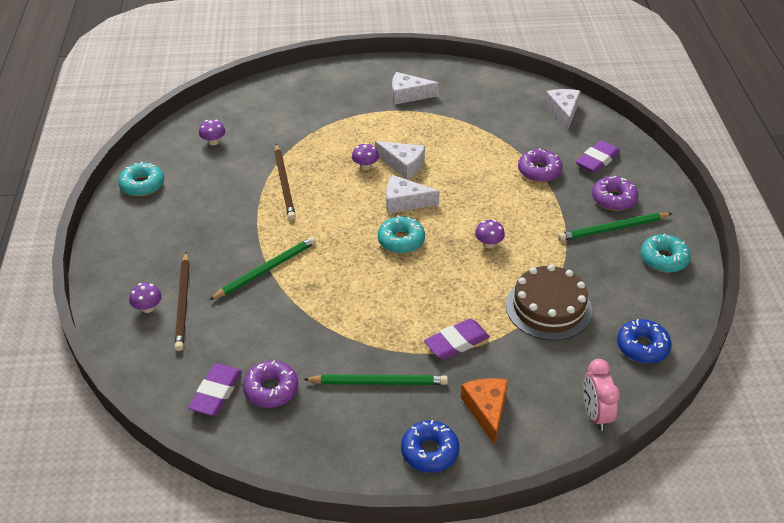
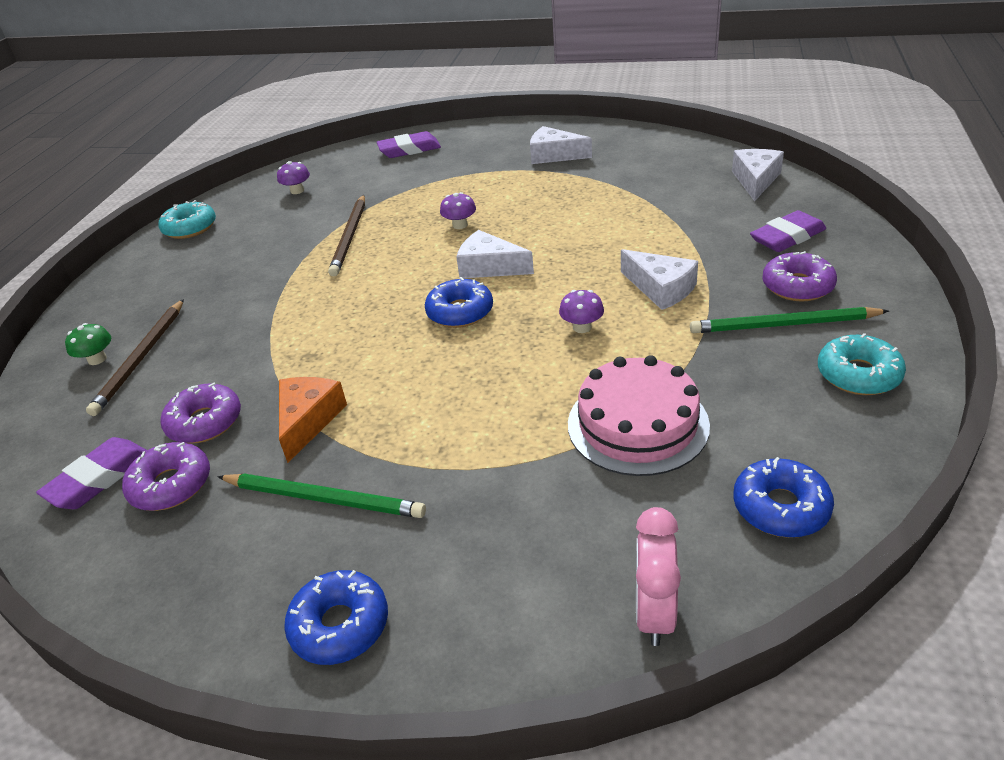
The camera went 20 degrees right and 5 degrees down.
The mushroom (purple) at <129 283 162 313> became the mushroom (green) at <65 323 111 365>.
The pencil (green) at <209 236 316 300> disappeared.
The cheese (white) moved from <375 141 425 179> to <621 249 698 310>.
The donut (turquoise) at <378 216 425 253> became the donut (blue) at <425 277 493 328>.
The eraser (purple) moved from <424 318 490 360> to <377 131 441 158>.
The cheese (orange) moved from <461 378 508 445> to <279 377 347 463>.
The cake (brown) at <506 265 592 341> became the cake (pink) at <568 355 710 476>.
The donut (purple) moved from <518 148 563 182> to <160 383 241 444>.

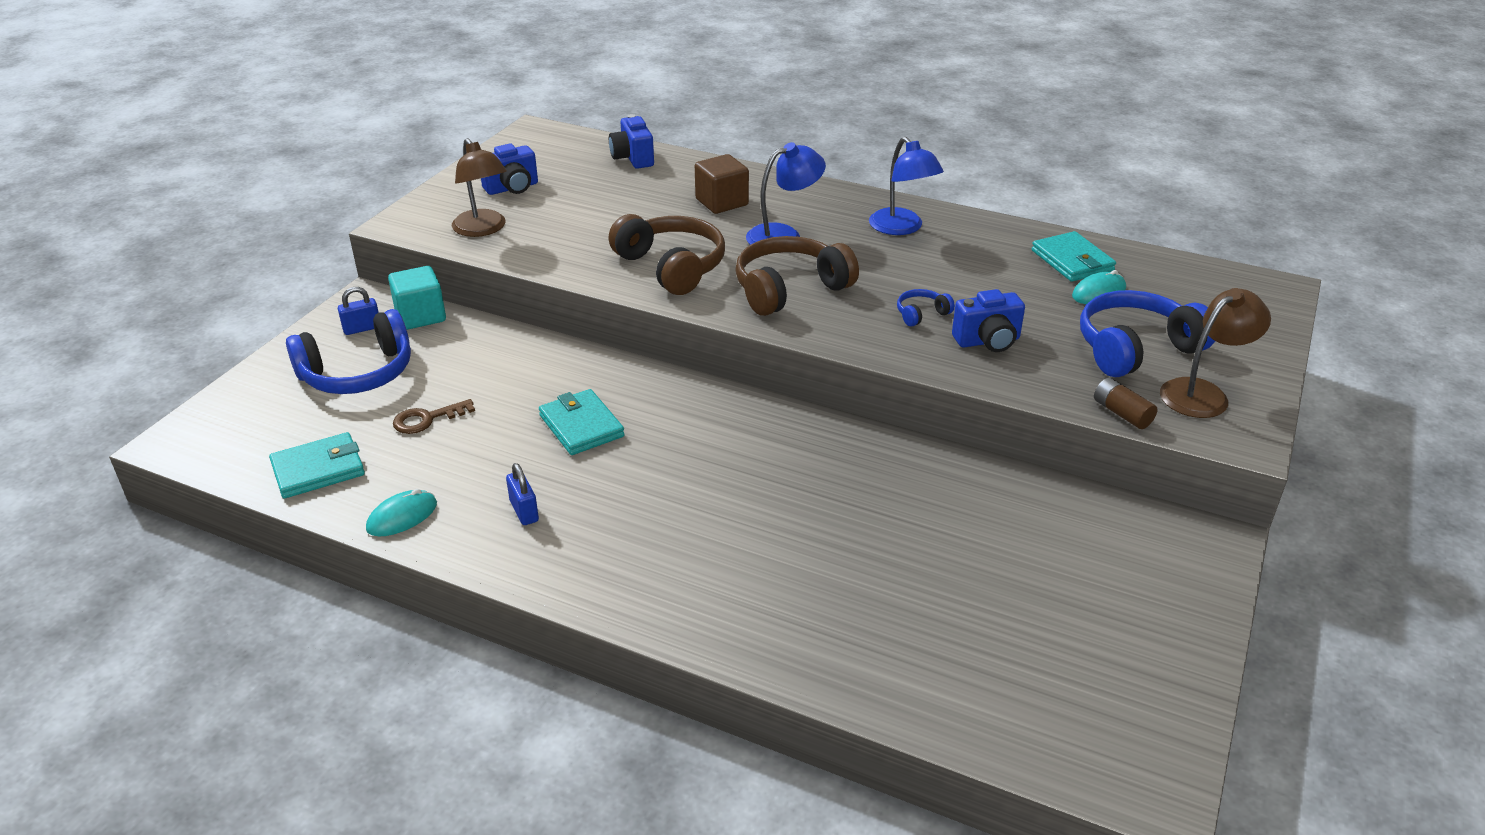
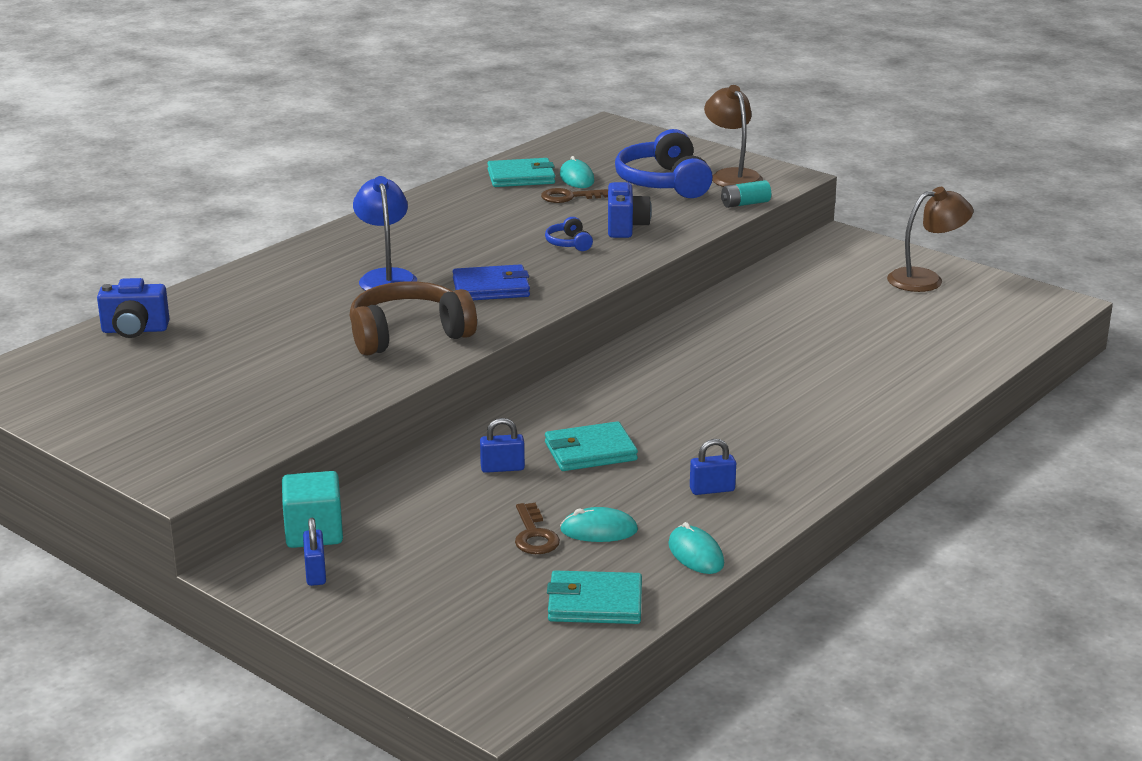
The camera went 75 degrees left and 10 degrees down.
The wallet (turquoise) at <269 432 365 498> turned 75 degrees counterclockwise.
The headphones (blue) at <286 309 411 394> disappeared.
The lamp (brown) moved from <452 138 507 237> to <887 187 974 292>.
The camera (blue) at <481 143 538 195> disappeared.
The cube (brown) at <695 154 749 214> disappeared.
The headphones (brown) at <735 236 859 316> was replaced by the wallet (blue) at <453 264 530 300>.
The lamp (blue) at <869 137 944 235> disappeared.
The battery (brown) at <1094 378 1157 429> became the battery (turquoise) at <721 180 771 208>.
The padlock (blue) at <480 418 525 473> appeared.
The key (brown) at <541 188 608 203> appeared.
The mouse (turquoise) at <560 507 638 542> appeared.

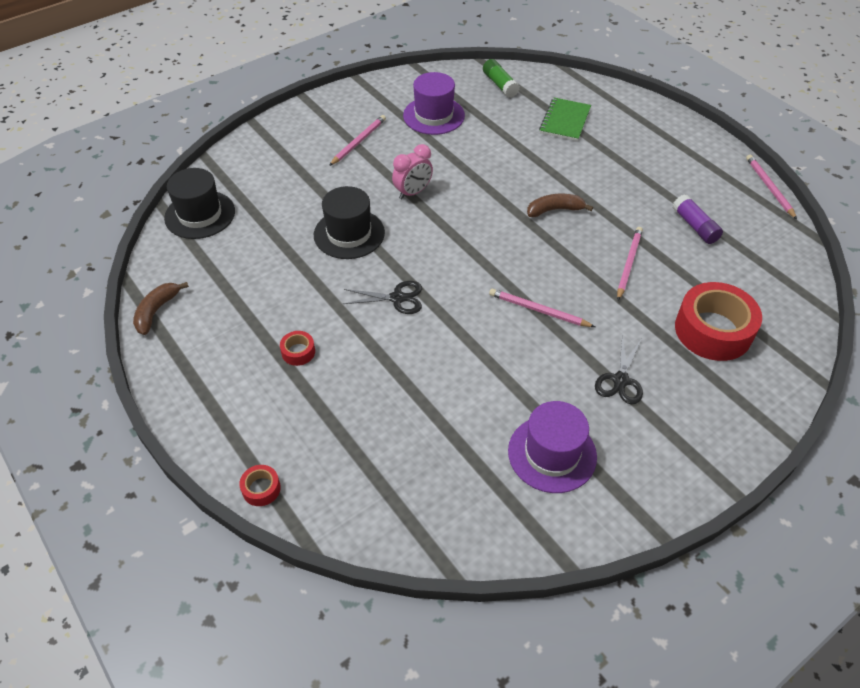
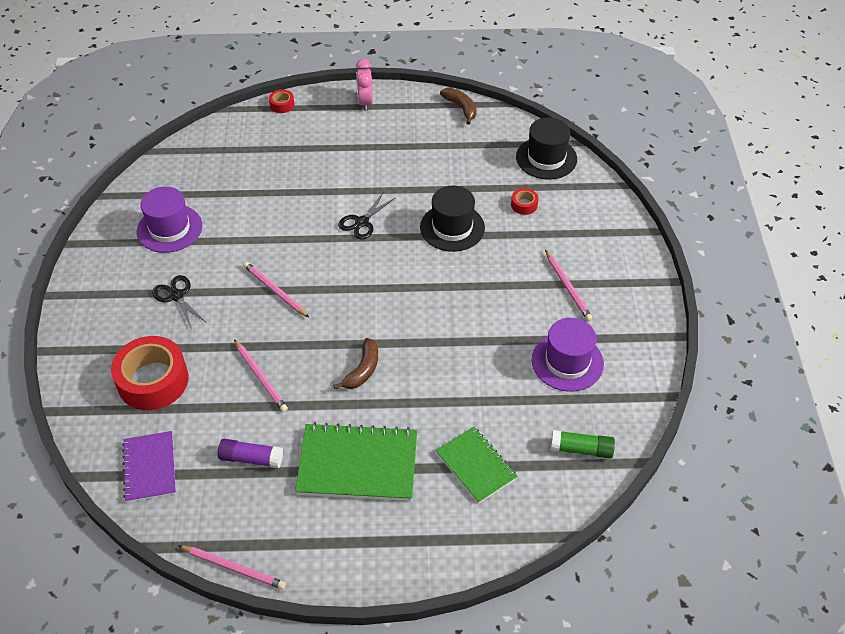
The camera went 125 degrees right and 0 degrees up.
The tape (red) moved from <280 331 315 366> to <511 188 539 215>.
The clock (pink) moved from <392 144 433 199> to <356 59 373 111>.
The pencil (pink) at <489 289 595 327> turned 105 degrees counterclockwise.
The notebook (purple) at <122 431 176 502> appeared.
The notebook (green) at <295 422 417 501> appeared.

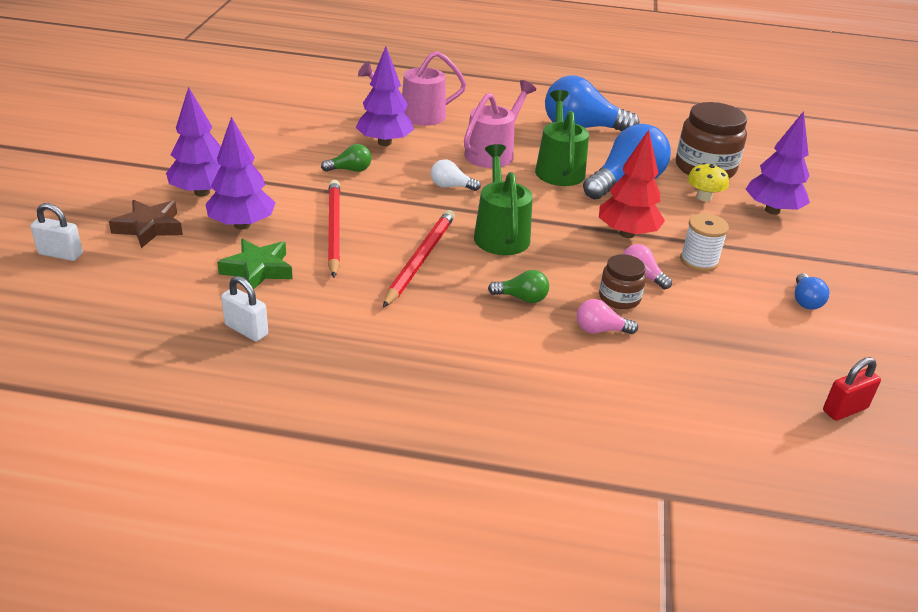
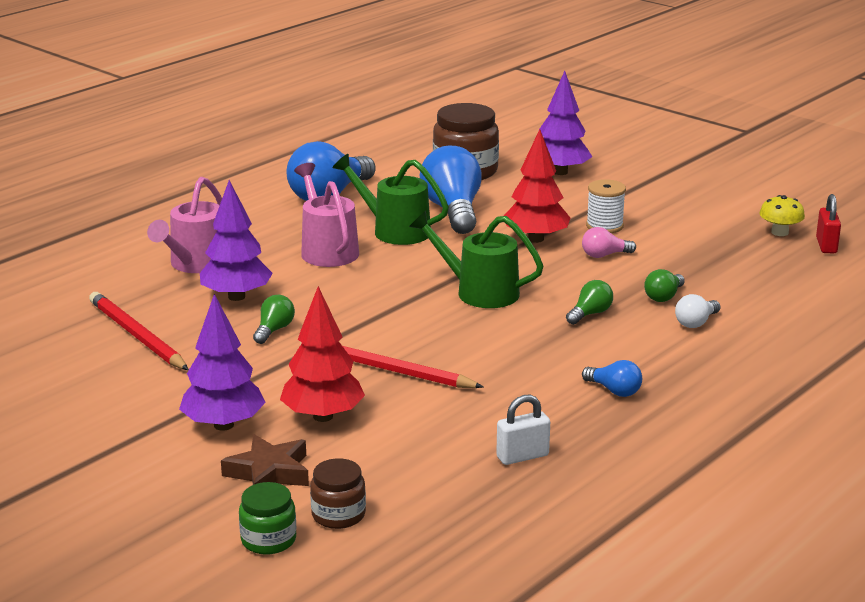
The camera went 55 degrees left and 10 degrees down.
The padlock (white) at <30 203 83 261> was replaced by the jar (green) at <239 482 296 555>.
The tree (purple) at <205 116 276 230> became the tree (red) at <280 286 365 422>.
The star (green) at <217 239 293 289> disappeared.
The pencil (red) moved from <383 210 455 308> to <89 292 189 370>.
The light bulb (white) moved from <431 159 481 191> to <675 294 721 328>.
The light bulb (pink) at <577 299 638 334> became the light bulb (green) at <644 269 685 302>.
The jar (brown) moved from <599 254 646 309> to <310 458 366 529>.
The mushroom (yellow) moved from <688 163 729 201> to <759 195 805 236>.
The light bulb (blue) moved from <795 273 830 310> to <582 360 642 397>.

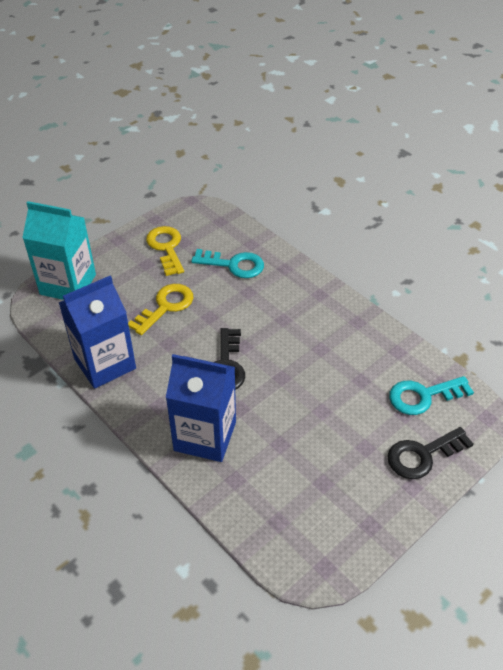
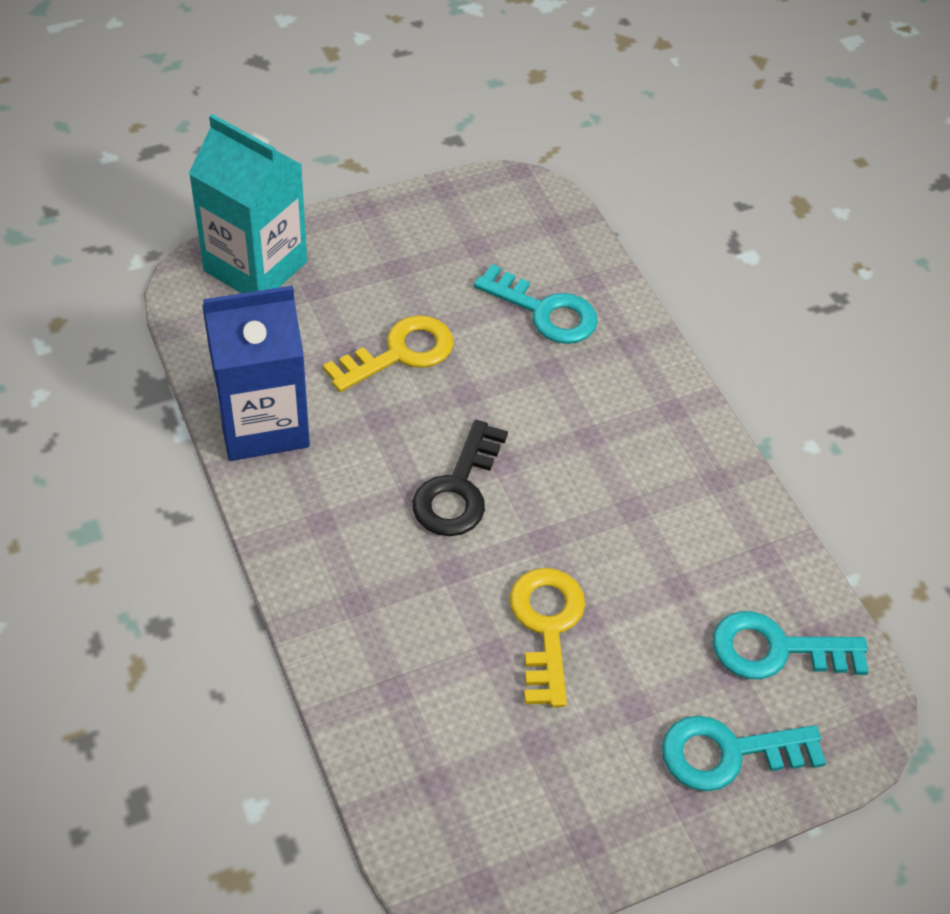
The camera went 15 degrees right and 5 degrees up.
The key (yellow) moved from <146 226 184 276> to <509 568 585 707>.
The carton (blue) at <166 354 236 462> disappeared.
The key (black) at <387 427 474 479> became the key (turquoise) at <662 716 826 791>.

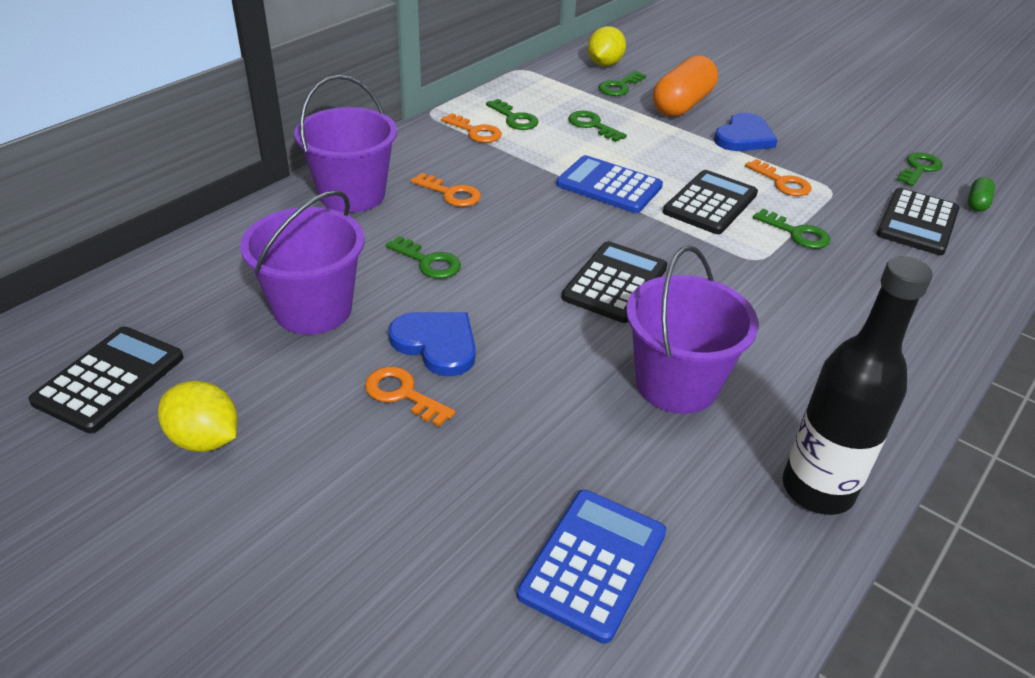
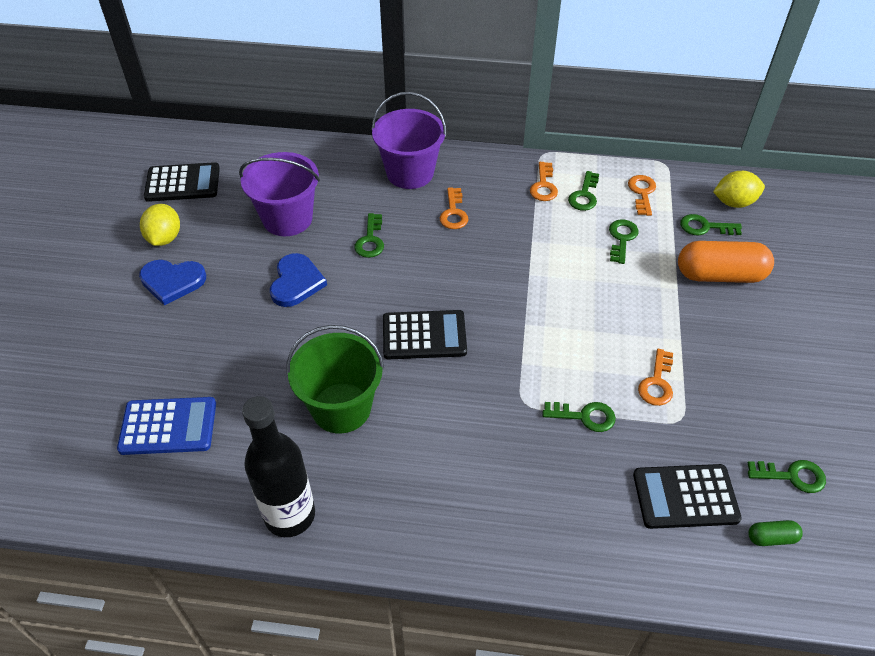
The camera went 60 degrees right and 10 degrees up.
The key (orange) moved from <365 366 455 427> to <628 175 656 216>.
The calculator (blue) at <556 155 663 213> disappeared.
The bucket (purple) at <626 246 759 414> became the bucket (green) at <286 325 384 433>.
The calculator (black) at <663 170 758 234> disappeared.
The heart (blue) moved from <714 113 777 151> to <139 260 206 305>.
The key (green) at <753 209 830 249> turned 90 degrees counterclockwise.

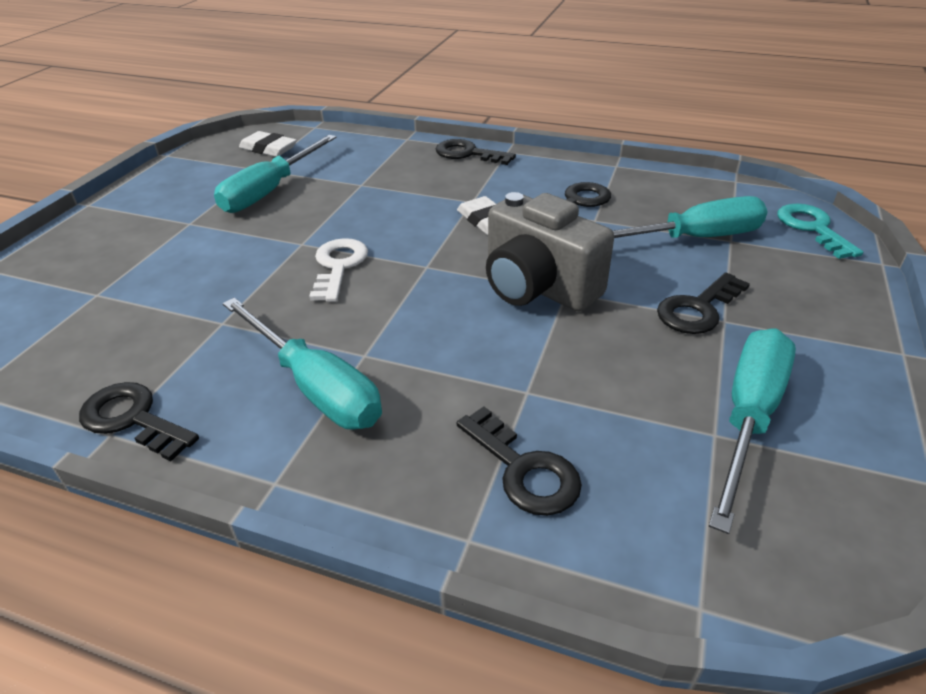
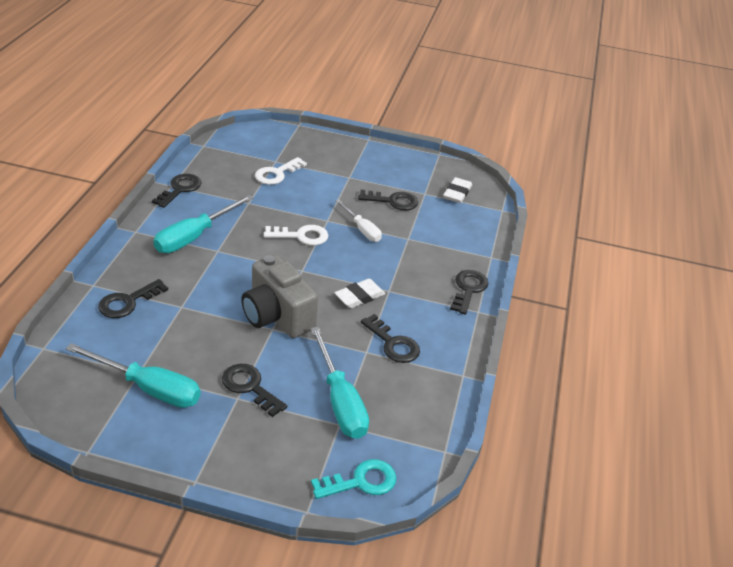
The camera went 80 degrees right and 0 degrees up.
The screwdriver (turquoise) at <214 135 337 213> was replaced by the key (black) at <358 190 418 210>.
The camera (grey) at <486 192 614 312> turned 75 degrees counterclockwise.
The key (white) at <255 157 307 185> appeared.
The screwdriver (white) at <335 199 382 242> appeared.

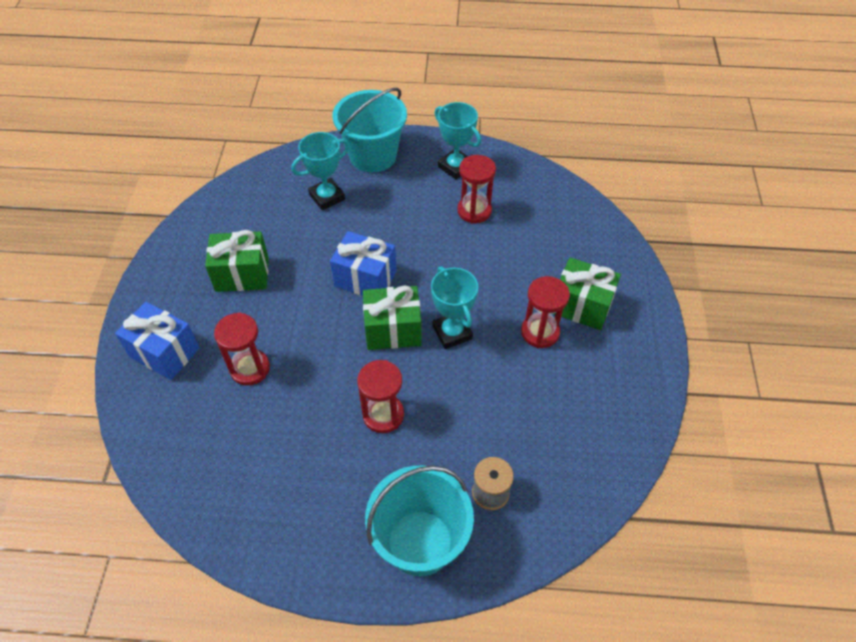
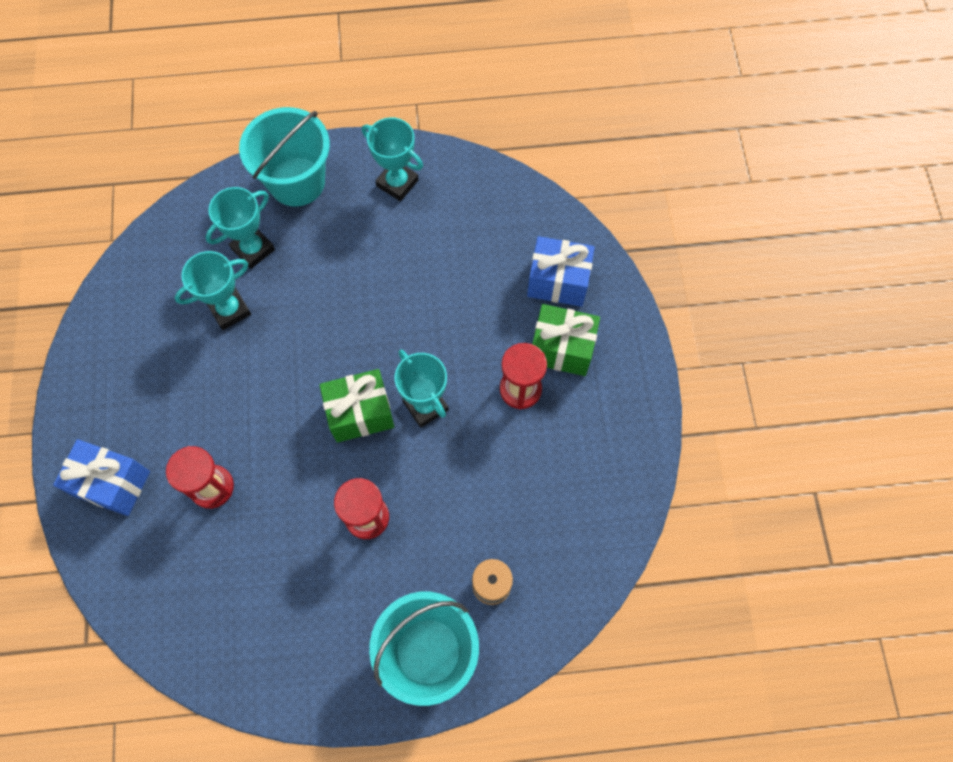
The camera went 10 degrees left and 15 degrees up.
The gift (green) at <205 230 269 292> disappeared.
The gift (blue) moved from <330 231 397 296> to <527 236 595 307>.
The hourglass (red) at <457 155 496 224> disappeared.
The trophy (turquoise) at <175 251 251 330> appeared.

